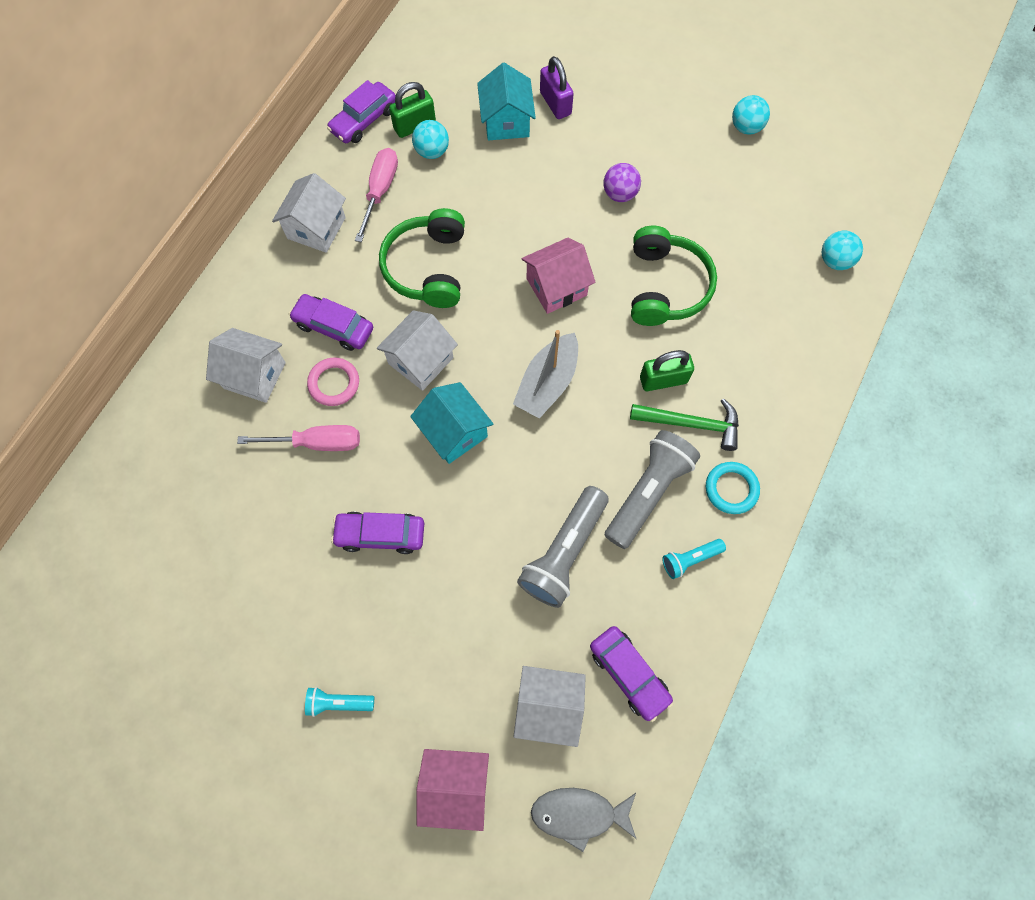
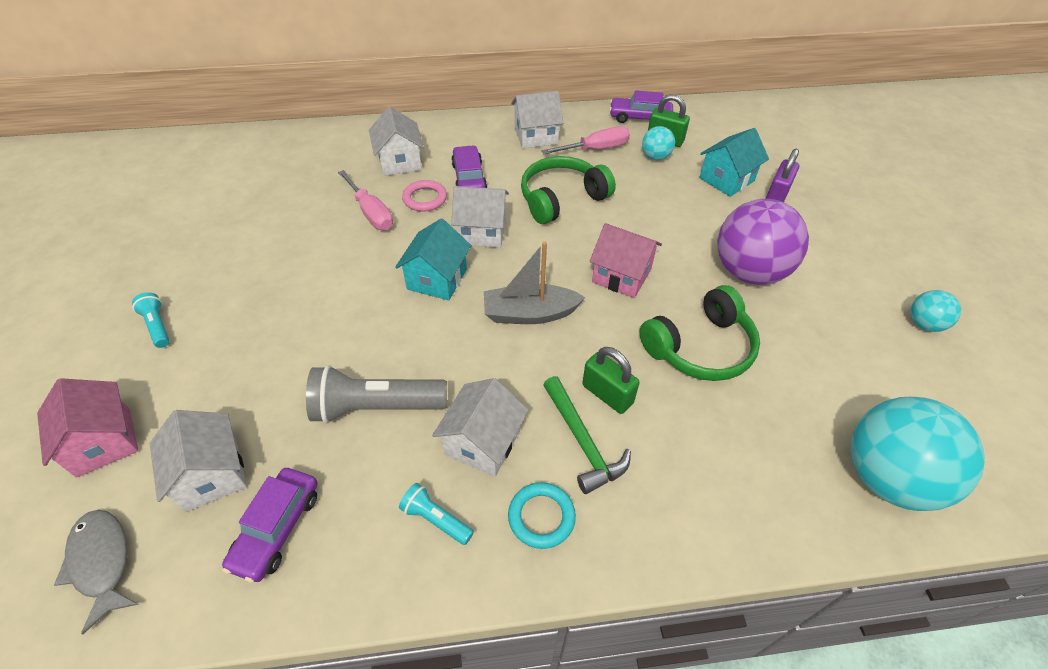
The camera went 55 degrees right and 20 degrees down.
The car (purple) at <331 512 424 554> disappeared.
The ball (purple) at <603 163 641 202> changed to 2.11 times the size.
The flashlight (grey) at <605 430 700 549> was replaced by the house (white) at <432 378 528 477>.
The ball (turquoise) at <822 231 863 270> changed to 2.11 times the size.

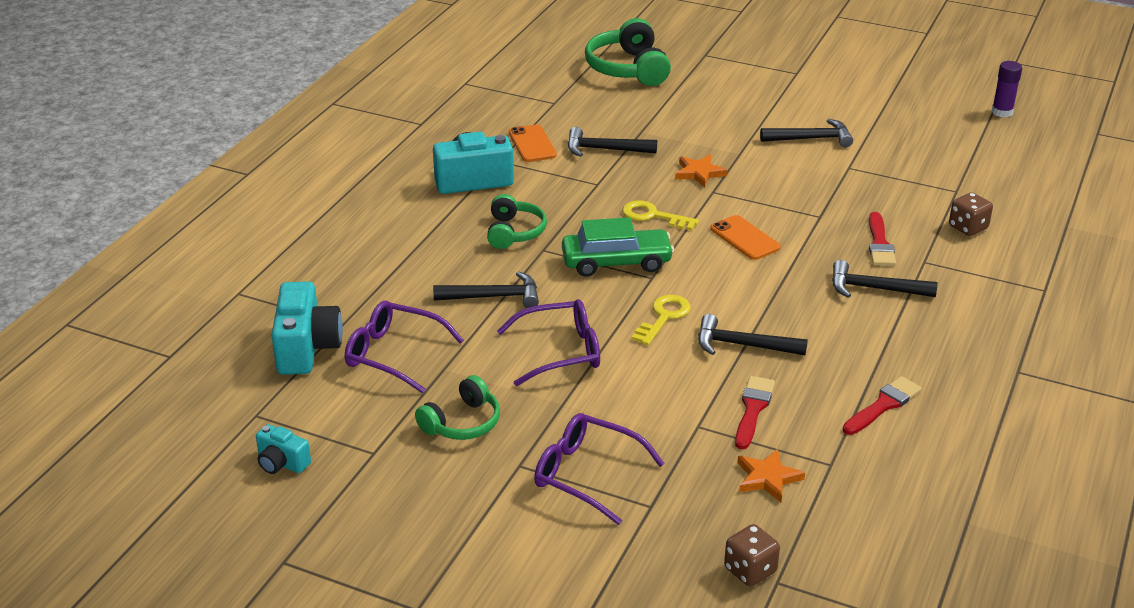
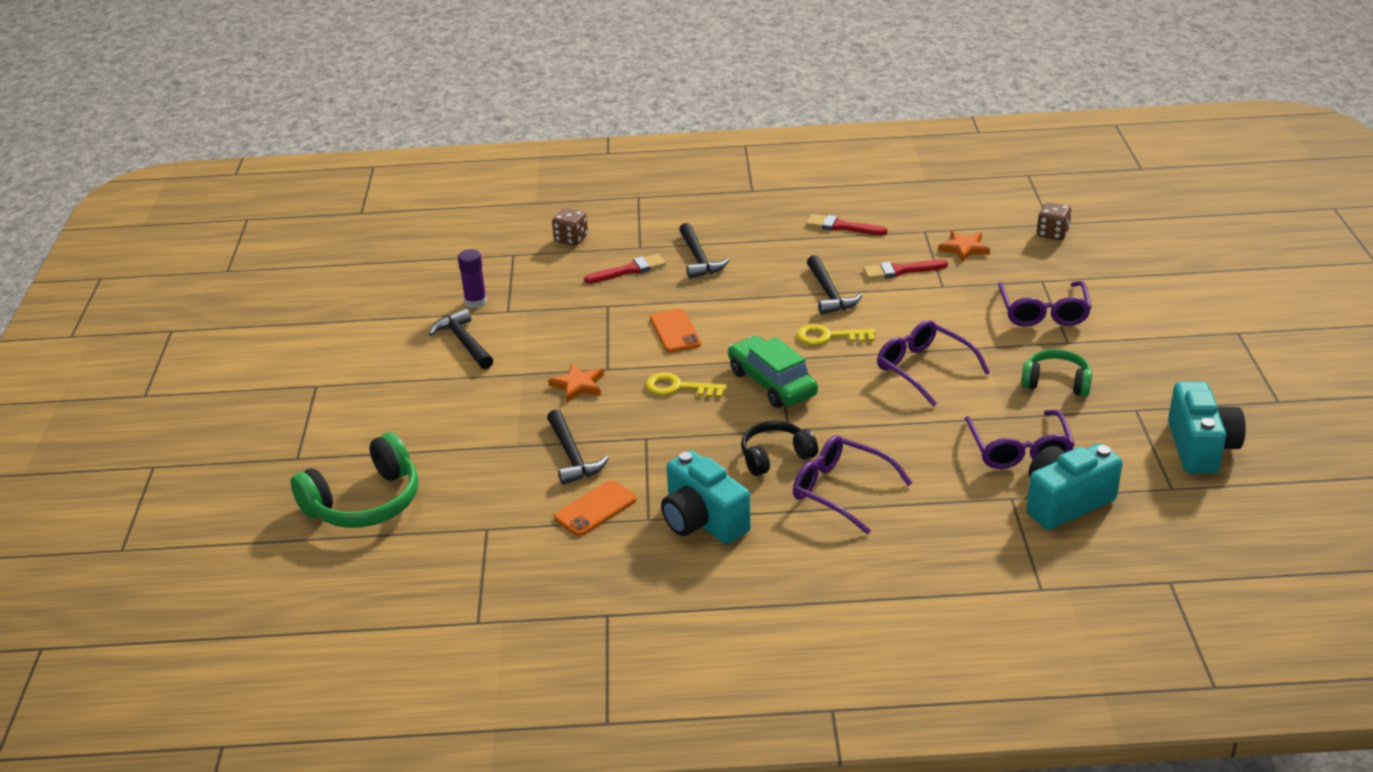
The camera went 115 degrees left and 0 degrees up.
The camera (turquoise) at <256 424 311 474> changed to 1.85 times the size.
The hammer (black) at <433 272 539 308> disappeared.
The headphones (green) at <487 194 547 249> became the headphones (black) at <741 421 818 476>.
The key (yellow) at <622 200 699 231> turned 105 degrees clockwise.
The phone (orange) at <710 215 781 260> turned 45 degrees counterclockwise.
The glue stick (purple) moved from <992 61 1022 117> to <458 249 487 308>.
The glasses (purple) at <793 435 912 534> appeared.

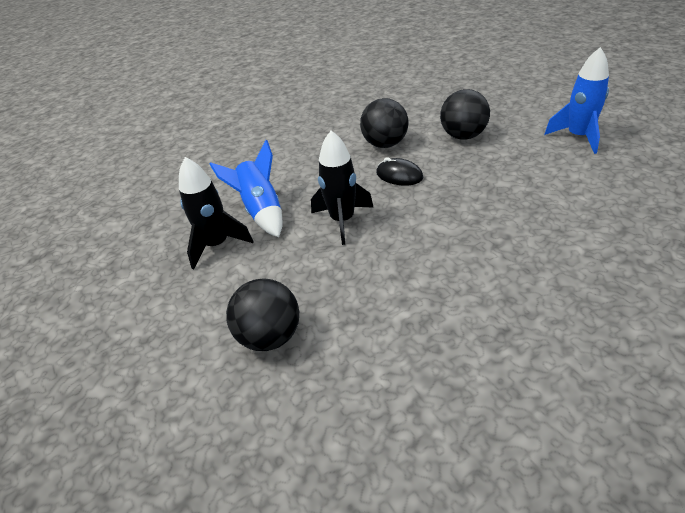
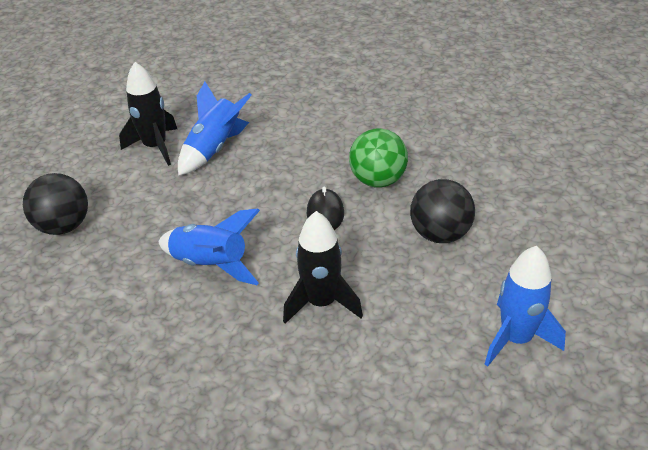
The camera went 55 degrees right and 0 degrees up.
The rocket (black) moved from <311 131 373 245> to <283 211 363 324>.
The ball (black) at <360 98 409 148> became the ball (green) at <349 129 408 187>.
The rocket (blue) at <158 208 260 285> appeared.

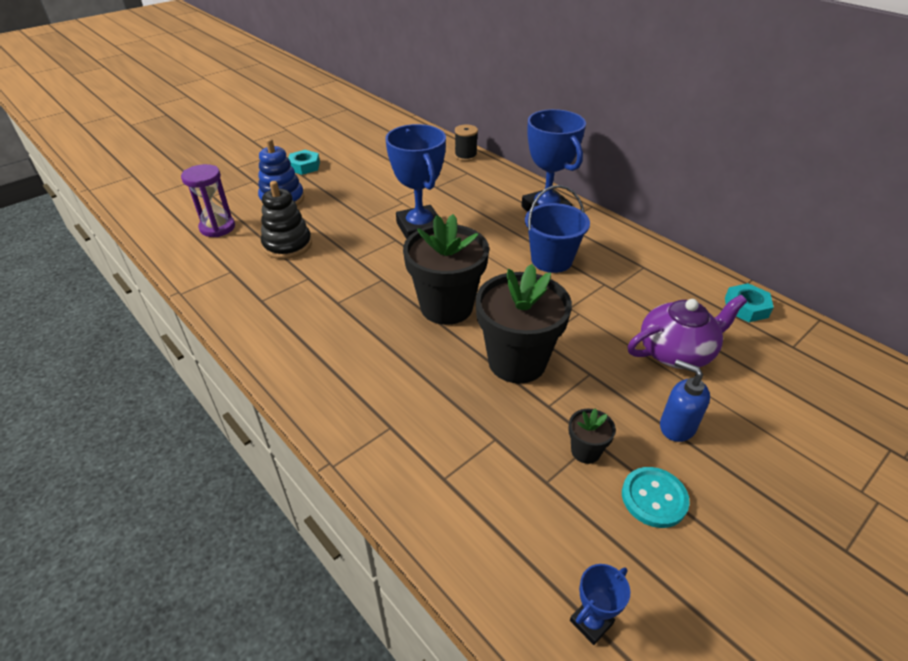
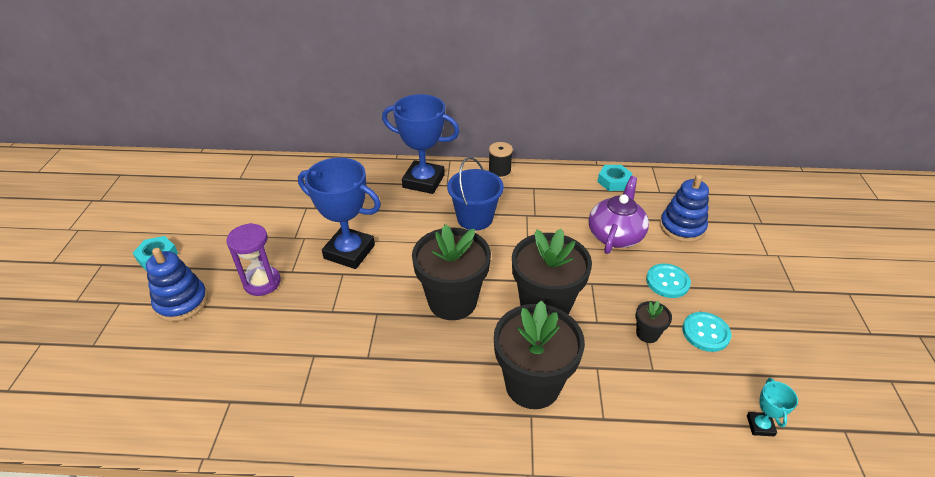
The camera went 45 degrees left and 0 degrees up.
The hourglass (purple) moved from <181 164 235 237> to <226 223 281 296>.
The stacking toy (black) at <261 181 312 259> disappeared.
The spool (black) moved from <455 125 478 161> to <488 142 513 179>.
The trophy (blue) at <570 564 630 645> became the trophy (turquoise) at <747 378 798 436>.
The soap dispenser (blue) at <660 359 710 442> was replaced by the button (turquoise) at <646 264 691 298>.
The flower pot (black) at <494 301 585 409> appeared.
The stacking toy (blue) at <660 174 709 242> appeared.

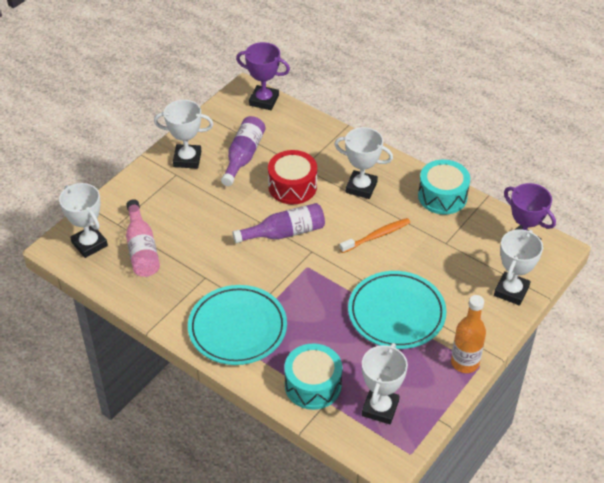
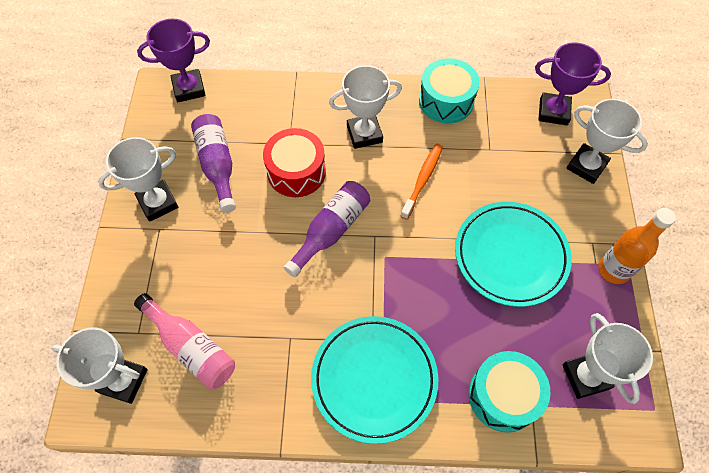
The camera went 35 degrees left and 15 degrees up.
The trophy (white) at <494 229 543 306> turned 45 degrees counterclockwise.

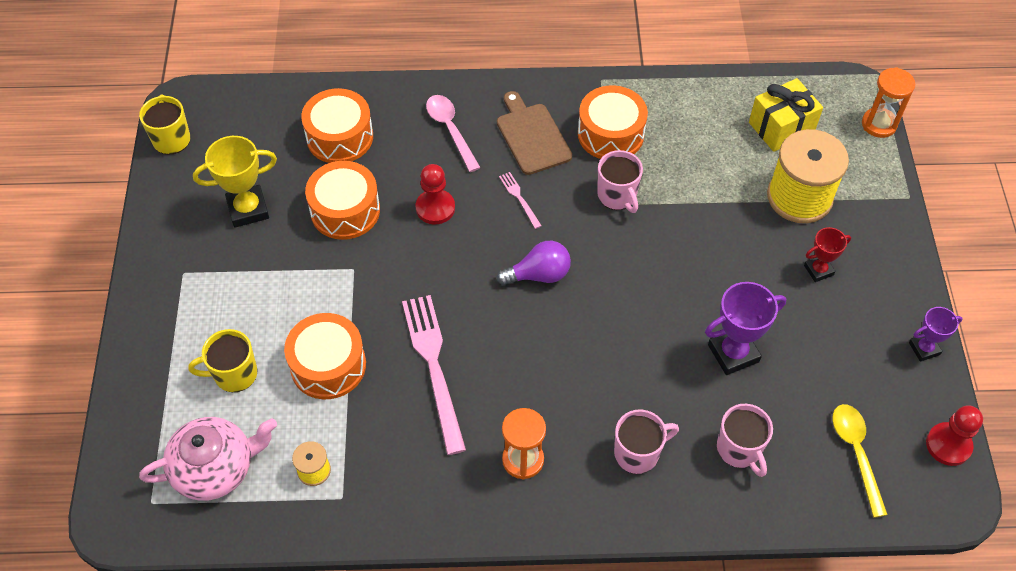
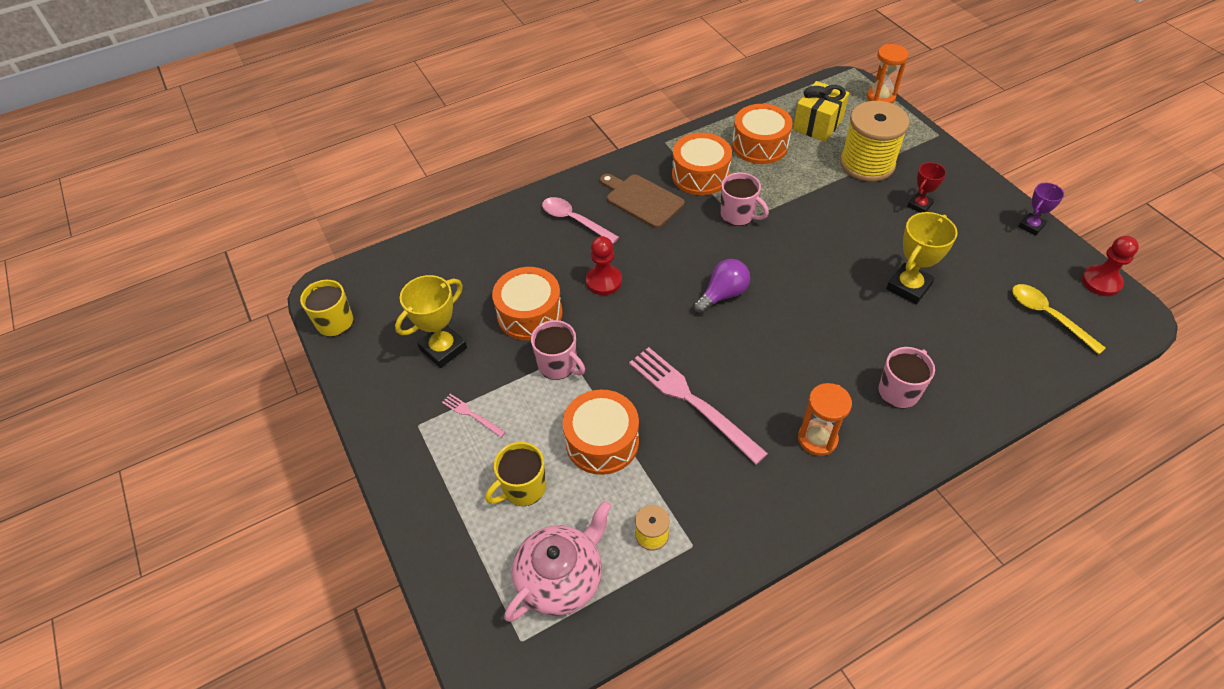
The camera went 25 degrees left and 5 degrees down.
The drum (orange) moved from <301 88 373 163> to <732 104 793 164>.
The fork (pink) moved from <499 172 542 229> to <442 394 506 437>.
The trophy (purple) at <705 282 787 375> became the trophy (yellow) at <886 212 958 304>.
The mug (pink) moved from <717 404 773 477> to <531 320 585 380>.

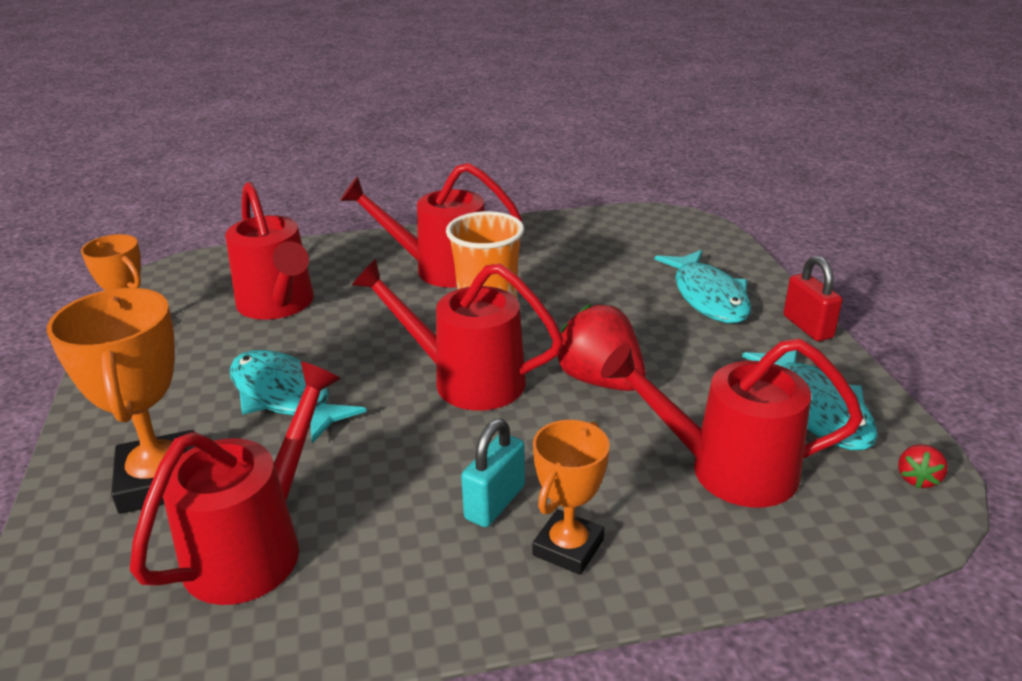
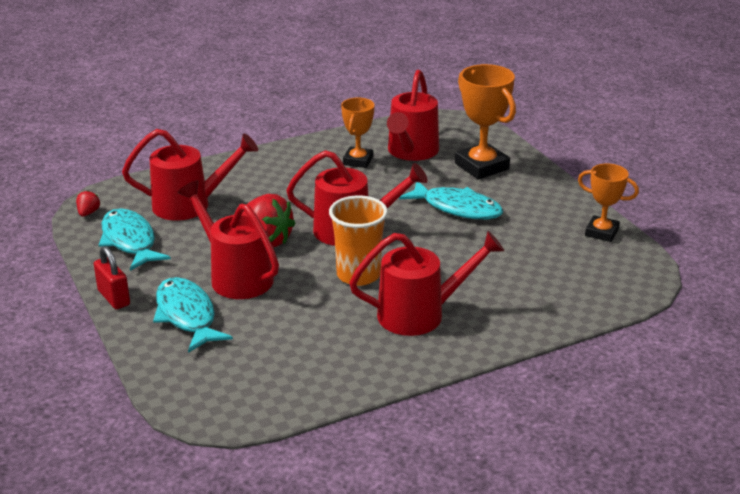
The camera went 165 degrees right and 0 degrees up.
The watering can (red) moved from <225 182 314 320> to <177 180 279 299>.
The padlock (turquoise) at <461 419 525 527> disappeared.
The trophy (orange) moved from <532 420 610 575> to <341 98 374 168>.

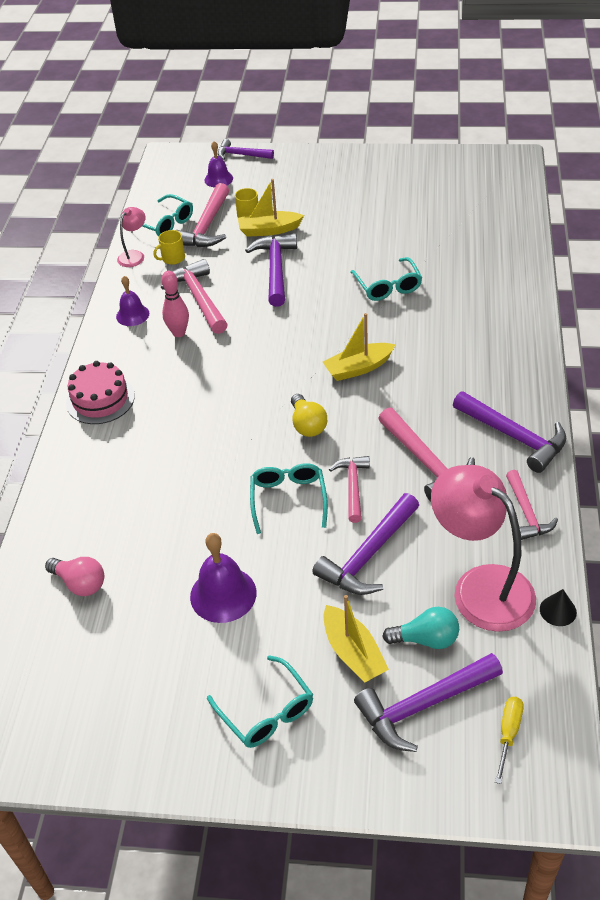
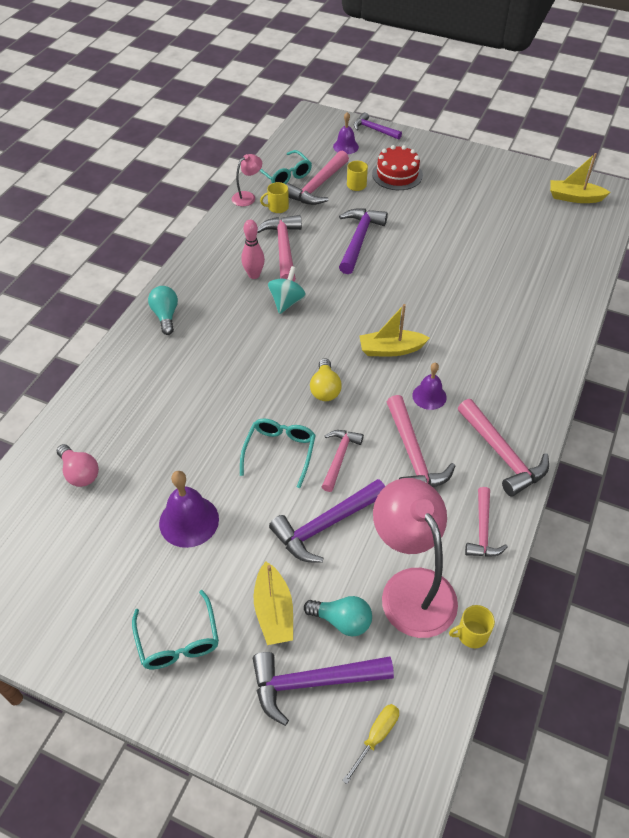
The camera went 15 degrees right and 5 degrees up.
The cake (pink) at <66 361 135 424> was replaced by the light bulb (turquoise) at <148 286 178 335>.
The bell (purple) moved from <116 276 149 326> to <412 363 447 410>.
The boat (yellow) moved from <238 179 304 237> to <550 153 611 203>.
The glasses (turquoise) at <350 257 422 301> disappeared.
The hammer (purple) at <453 391 566 473> became the hammer (pink) at <458 399 549 496>.
The cone (black) at <540 589 577 626> was replaced by the mug (yellow) at <449 605 495 648>.
The spinning top (turquoise) at <268 266 306 314> appeared.
The cake (red) at <372 145 423 190> appeared.

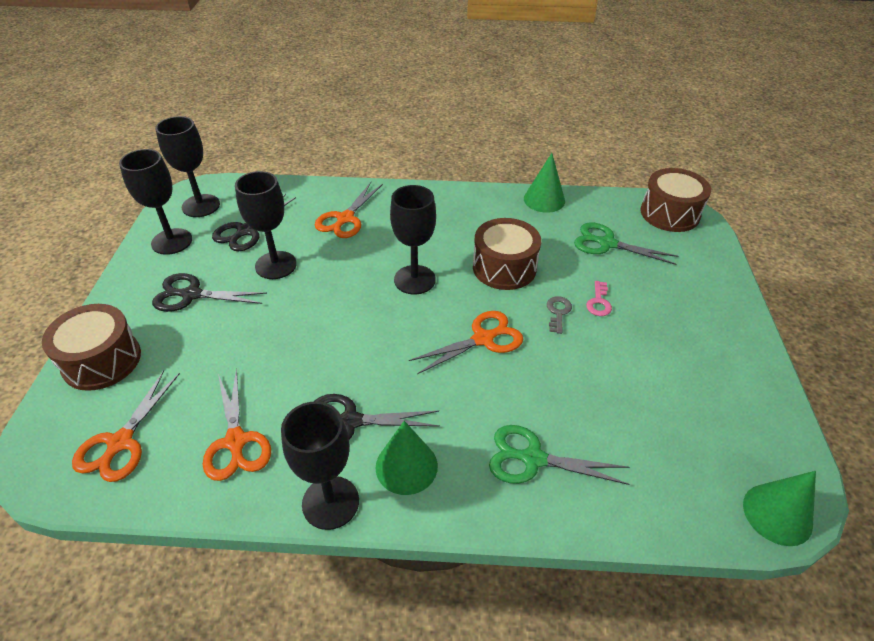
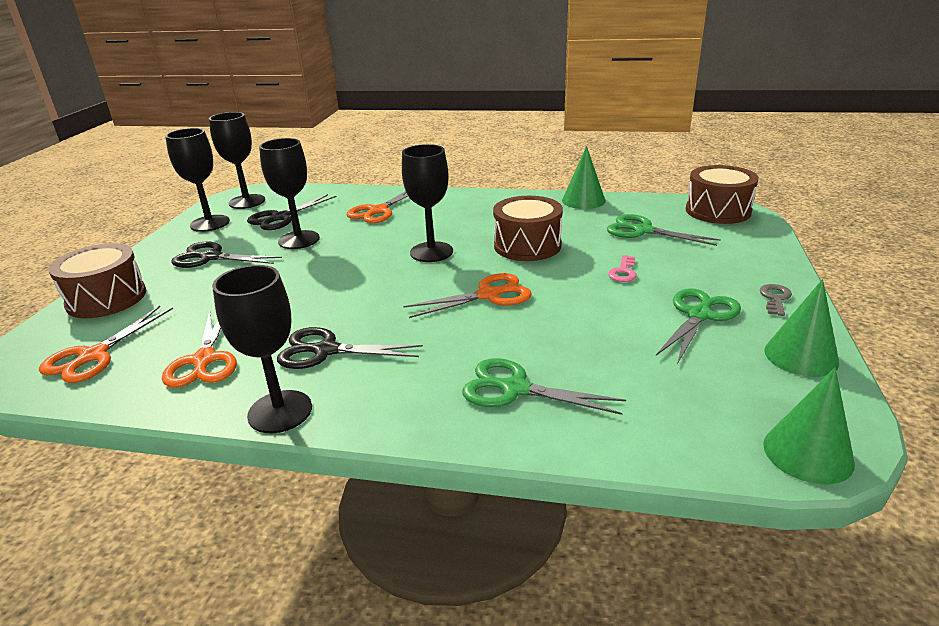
The camera went 10 degrees right and 15 degrees down.
The cone (green) moved from <375 421 438 495> to <764 279 839 377>.
The key (grey) moved from <547 296 572 334> to <760 284 792 316>.
The scissors (green) at <656 288 741 364> appeared.

